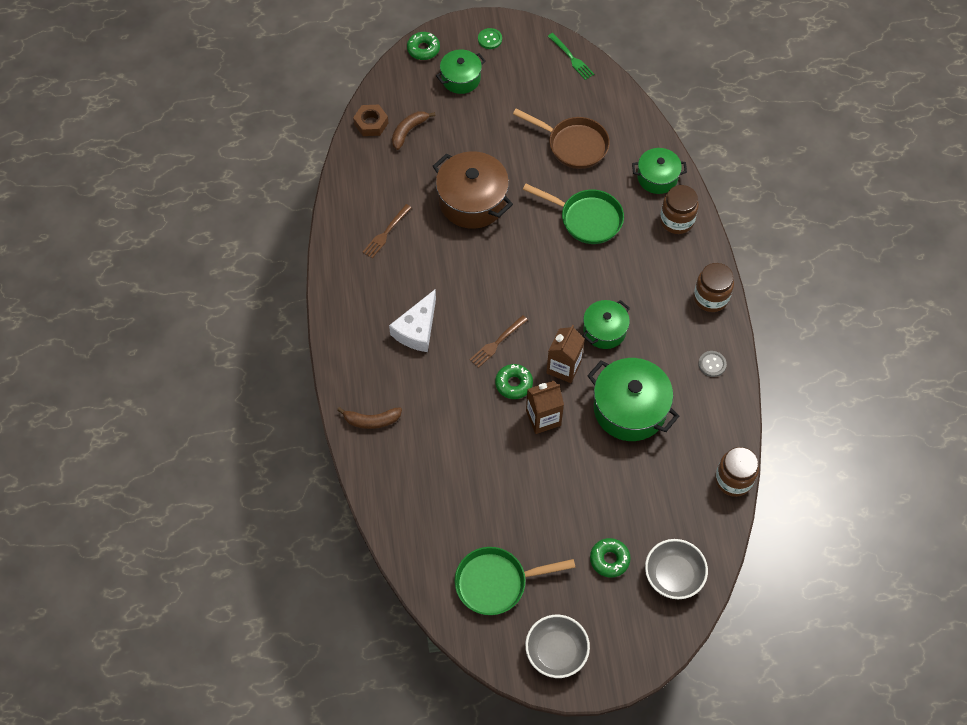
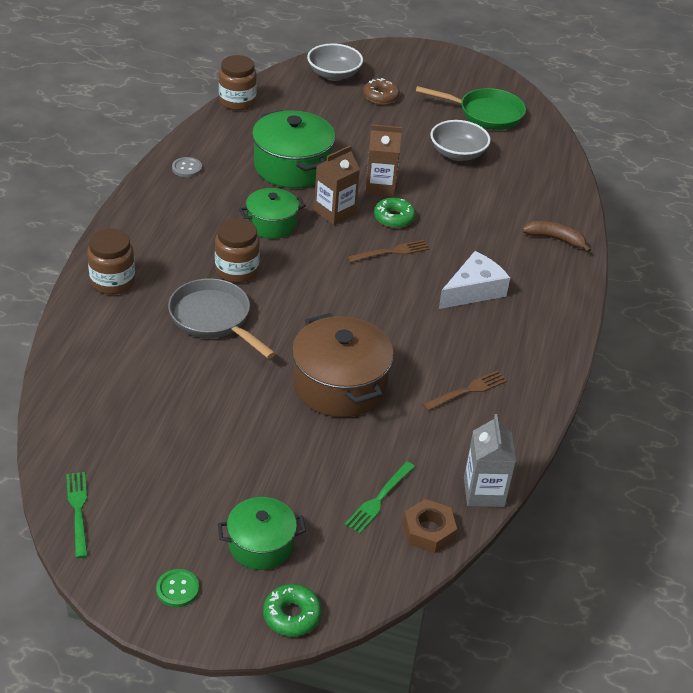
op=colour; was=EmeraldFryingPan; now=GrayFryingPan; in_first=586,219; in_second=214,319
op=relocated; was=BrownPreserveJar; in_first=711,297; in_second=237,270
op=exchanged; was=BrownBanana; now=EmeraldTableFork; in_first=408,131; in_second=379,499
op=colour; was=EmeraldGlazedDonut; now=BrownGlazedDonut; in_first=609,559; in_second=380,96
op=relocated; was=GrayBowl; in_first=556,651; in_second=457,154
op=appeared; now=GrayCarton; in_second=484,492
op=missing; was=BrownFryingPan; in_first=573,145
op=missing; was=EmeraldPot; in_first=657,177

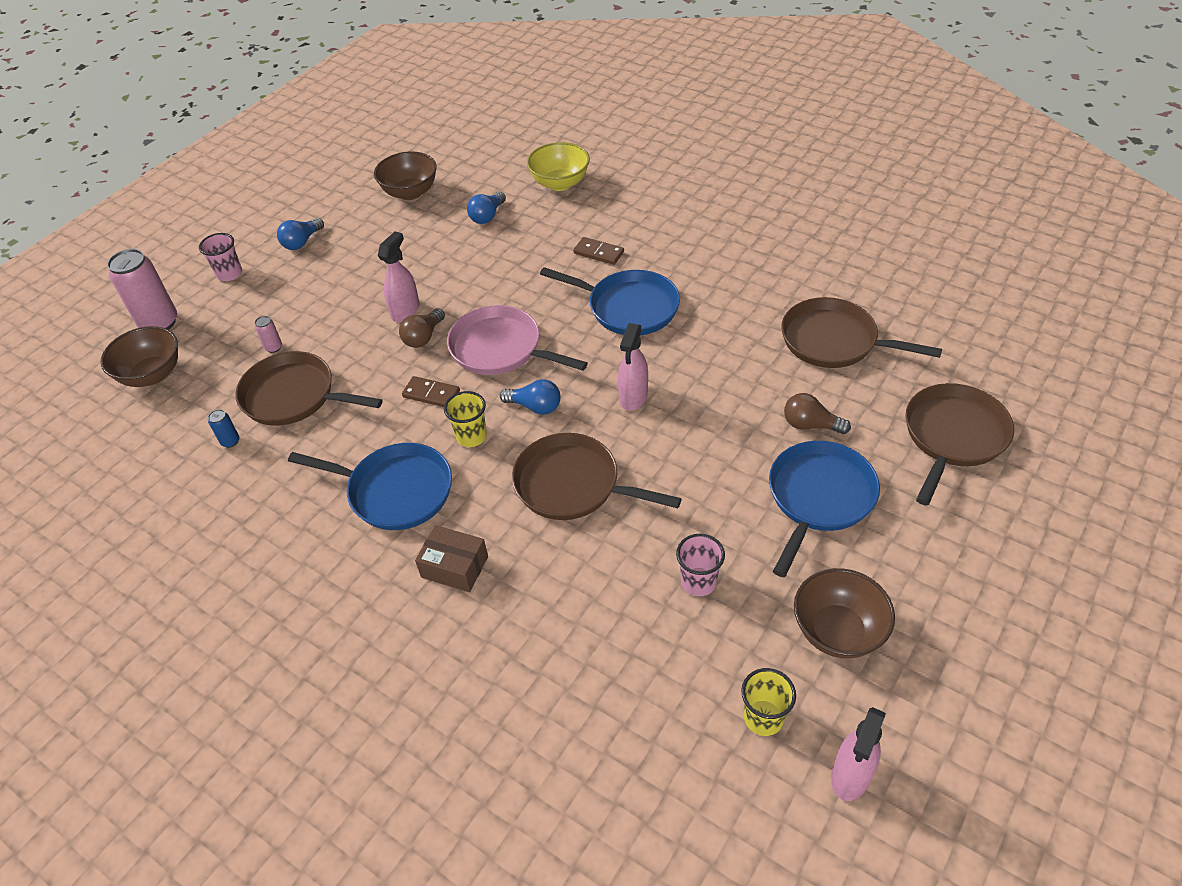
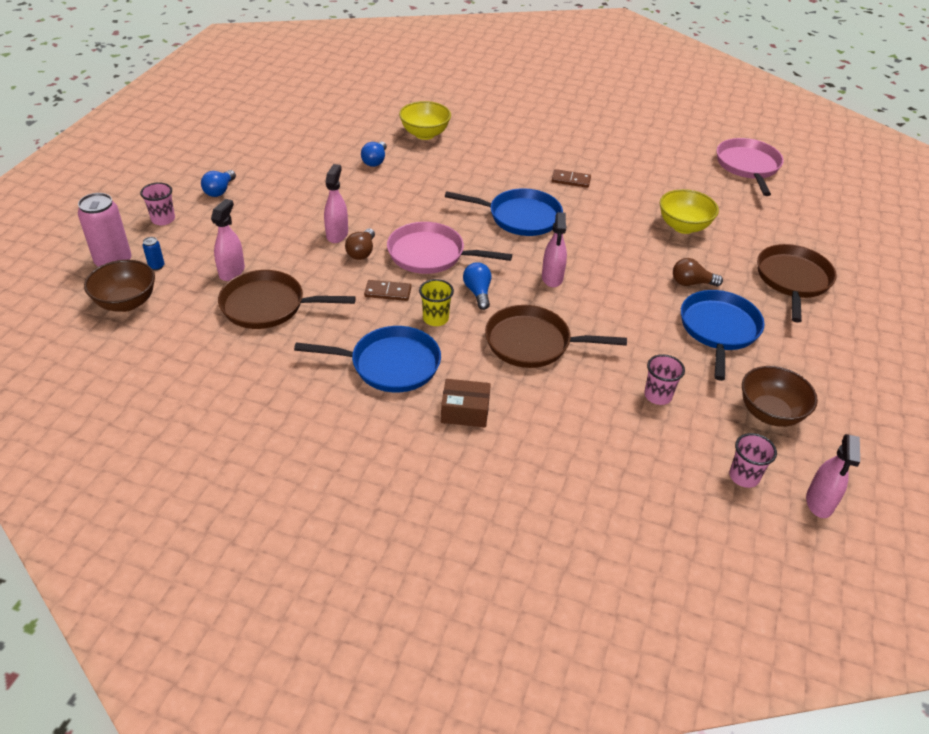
op=relocated; was=CobaltCan; in_first=230,441; in_second=156,266
op=exchanged; was=PinkCan; now=PinkSprayBottle; in_first=274,347; in_second=232,271
op=spun; was=CobaltLightBulb; in_first=535,406; in_second=478,292; clockwise=-105
op=relocated; was=BrownDominoTile; in_first=598,253; in_second=571,180
op=exchanged; was=BrownFryingPan; now=BrightYellowBowl; in_first=833,341; in_second=683,226
op=appeared; now=PinkFryingPan; in_second=748,166
op=colour; was=BrightYellowCup; now=PinkCup; in_first=763,718; in_second=744,476
op=missing; was=BrownBowl; in_first=410,192

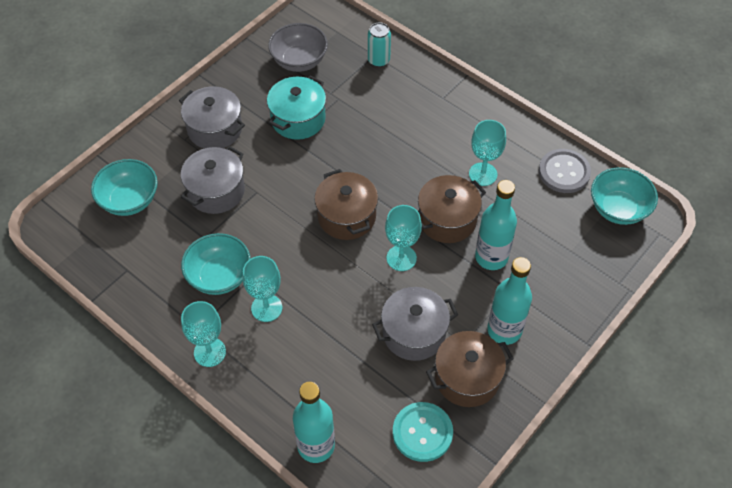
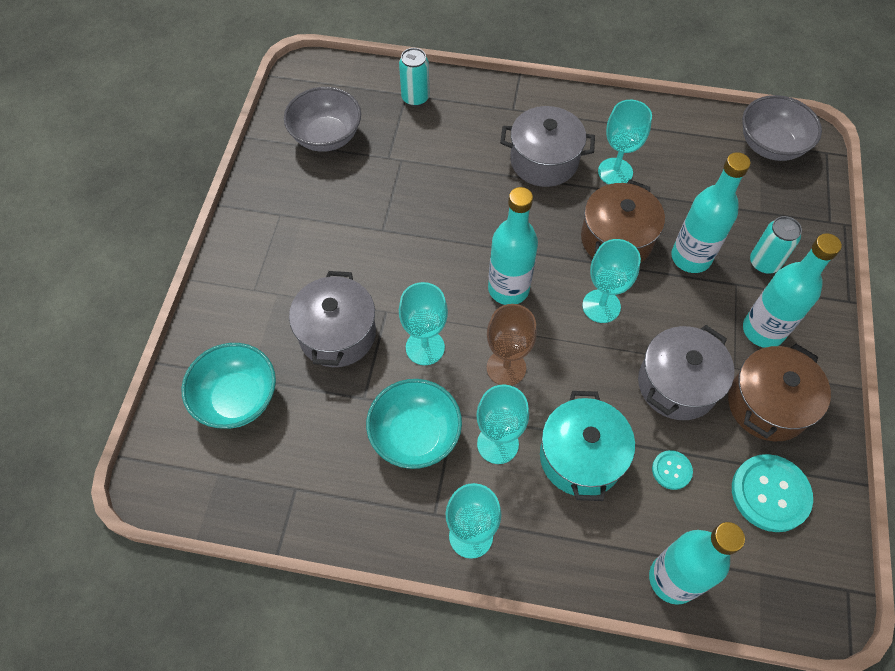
op=appeared; now=TurquoiseGoblet; in_second=425,347
op=appeared; now=BrownGoblet; in_second=506,368
op=exchanged; was=BrownPot; now=TurquoiseDrinkBottle; in_first=346,216; in_second=508,289
op=relocated; was=GrayPot; in_first=215,129; in_second=544,161
op=relocated; was=TurquoisePot; in_first=298,119; in_second=581,457
op=appeared; now=TurquoiseShirtButton; in_second=671,470
op=colour; was=TurquoiseBowl; now=GrayBowl; in_first=618,209; in_second=770,145
op=appeared; now=TurquoiseCan; in_second=764,263
op=missing; was=GrayShirtButton; in_first=564,172

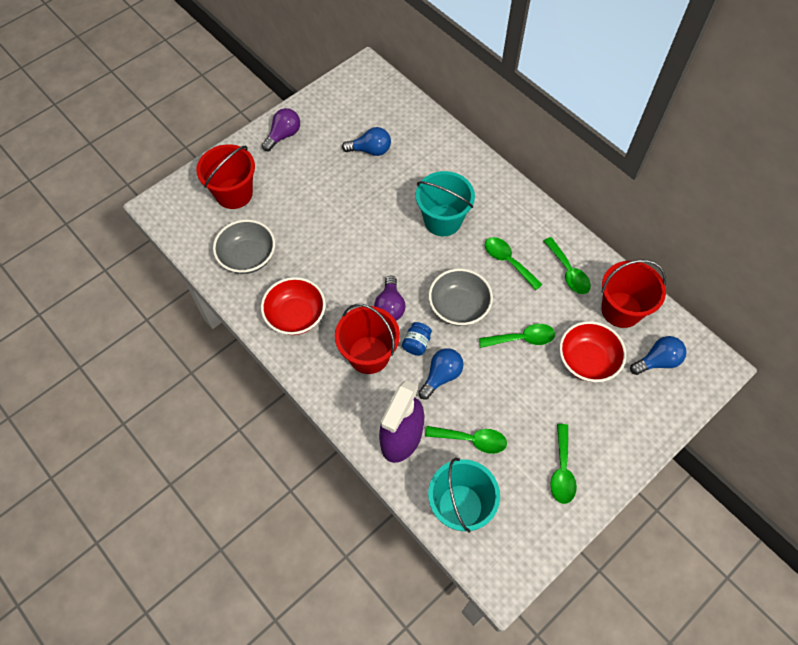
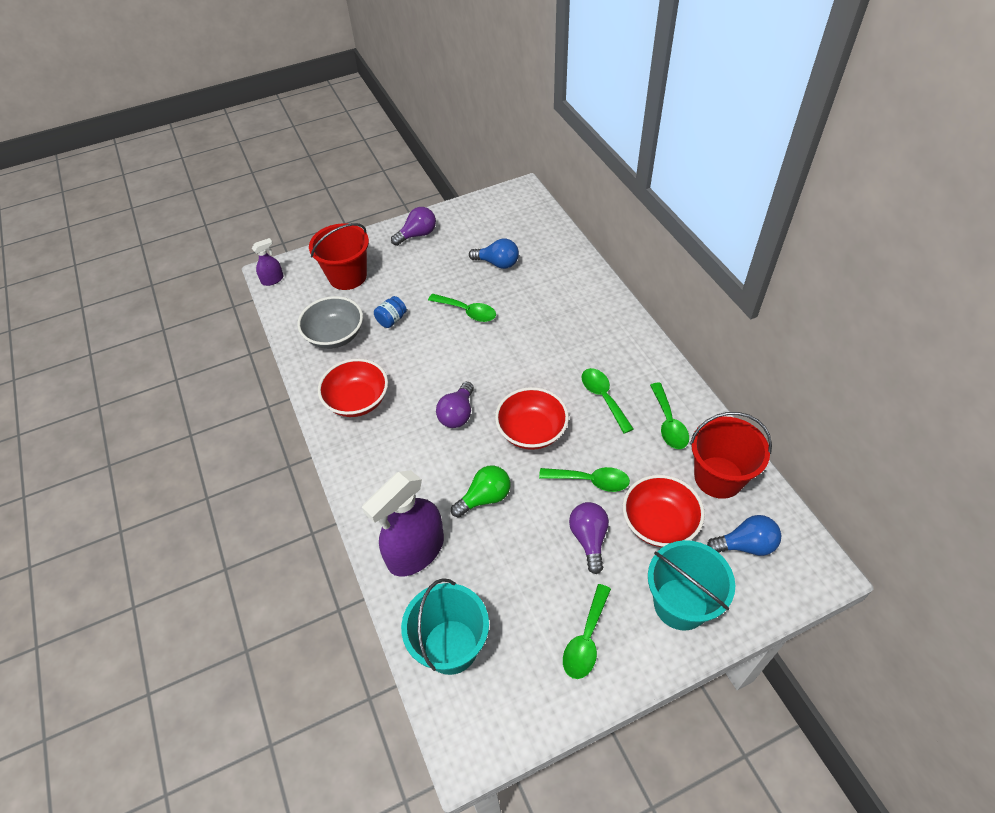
op=appeared; now=VioletSprayBottle; in_second=272,280
op=relocated; was=CobaltPreserveJar; in_first=416,344; in_second=391,320
op=relocated; was=EmeraldTablespoon; in_first=472,440; in_second=467,312
op=colour; was=CobaltLightBulb; now=EmeraldLightBulb; in_first=441,376; in_second=485,498
op=colour; was=GrayBowl; now=ScarletBowl; in_first=459,307; in_second=531,431
op=appeared; now=VioletLightBulb; in_second=589,539
op=relocated; was=TurquoiseBucket; in_first=442,220; in_second=680,604
op=missing; was=ScarletBucket; in_first=369,355

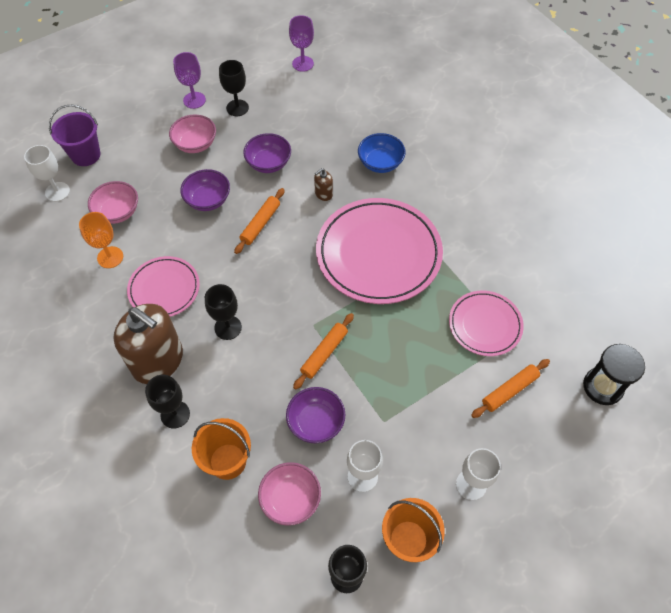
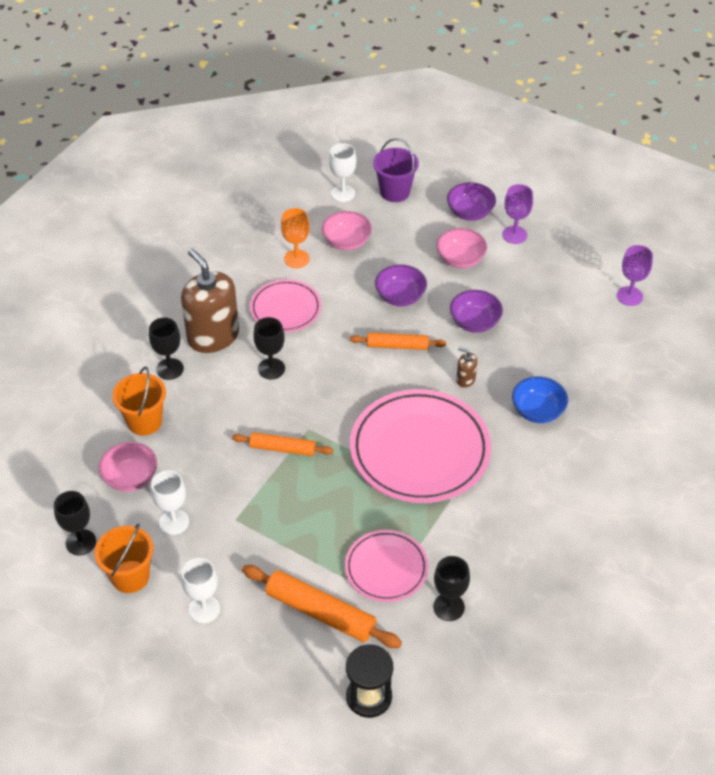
op=spun; was=BrownPumpBottle; in_first=158,361; in_second=213,336; clockwise=135
op=size; was=BrightOrangePastryRoller; in_first=509,390; in_second=320,612; ratio=1.6
op=relocated; was=EbonyGoblet; in_first=237,108; in_second=448,607
op=relocated; was=VioletBowl; in_first=316,422; in_second=470,213

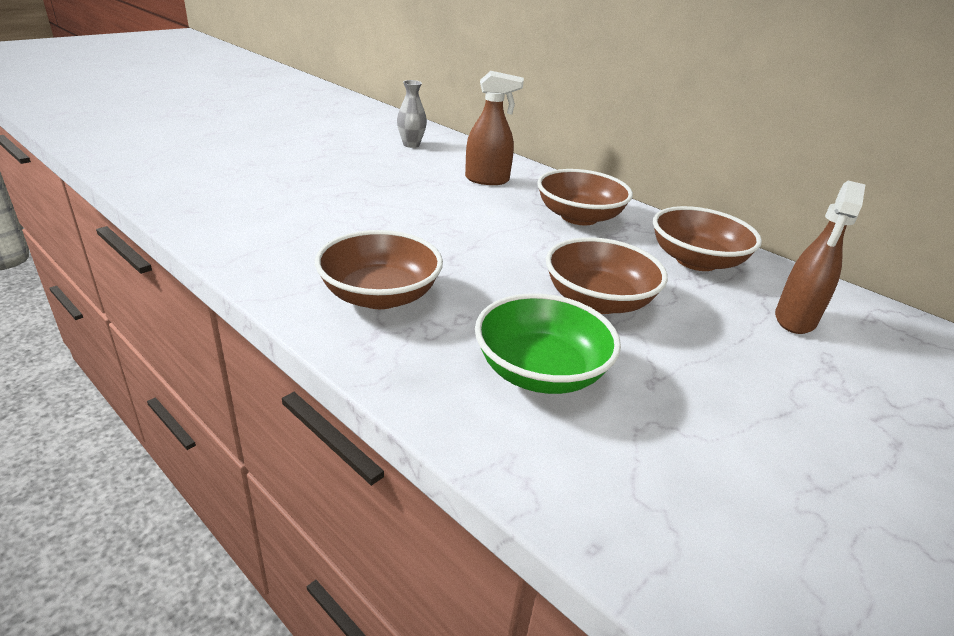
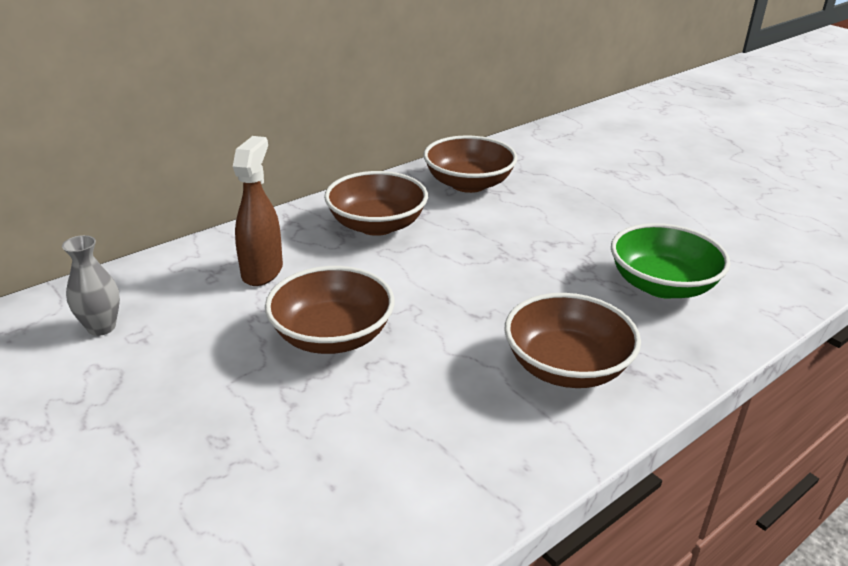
op=relocated; was=BrownBowl; in_first=598,301; in_second=332,336
op=missing; was=BrownSprayBottle; in_first=795,320

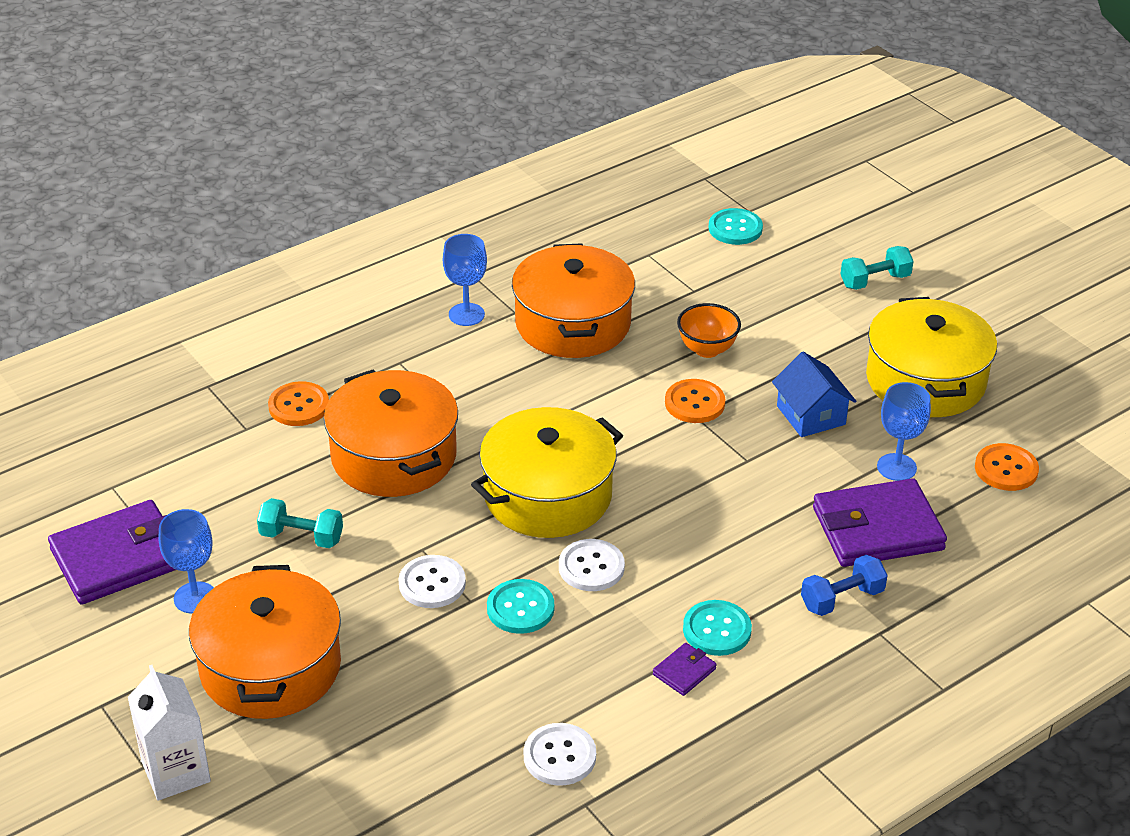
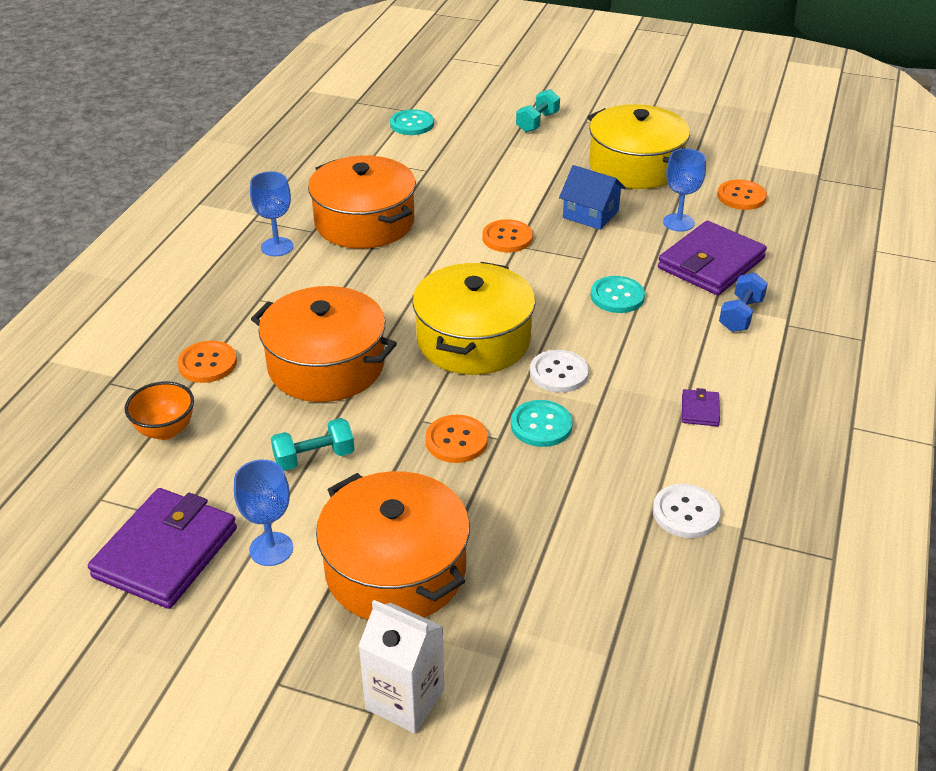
op=relocated; was=BrightOrangeBowl; in_first=707,349; in_second=165,430
op=colour; was=PureWhiteShirtButton; now=BrightOrangeShirtButton; in_first=432,583; in_second=456,440
op=relocated; was=TurquoiseShirtButton; in_first=717,630; in_second=617,296

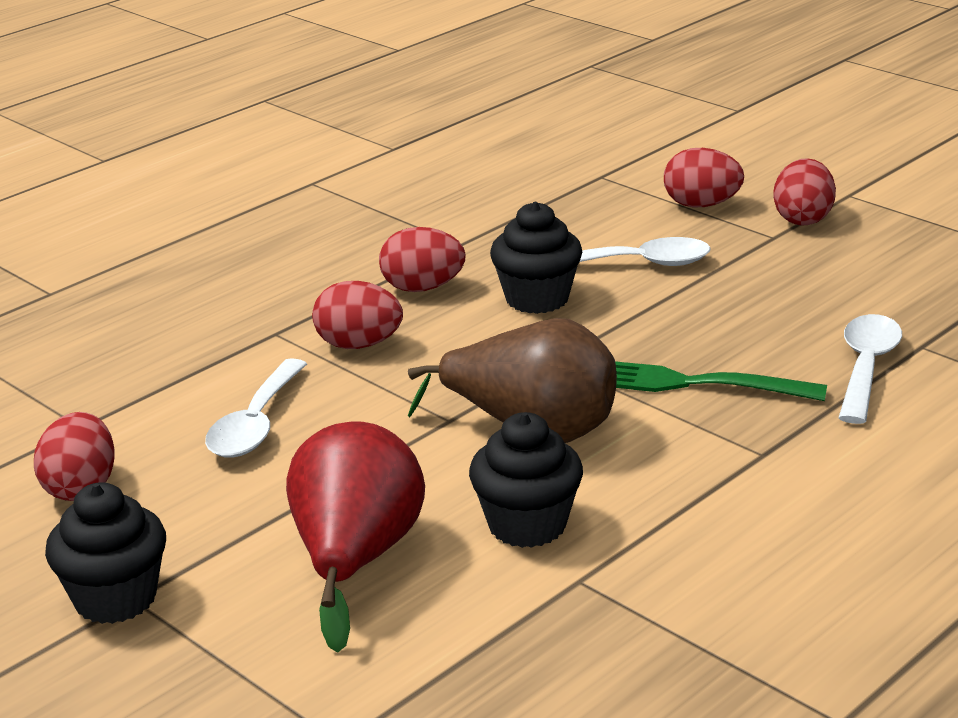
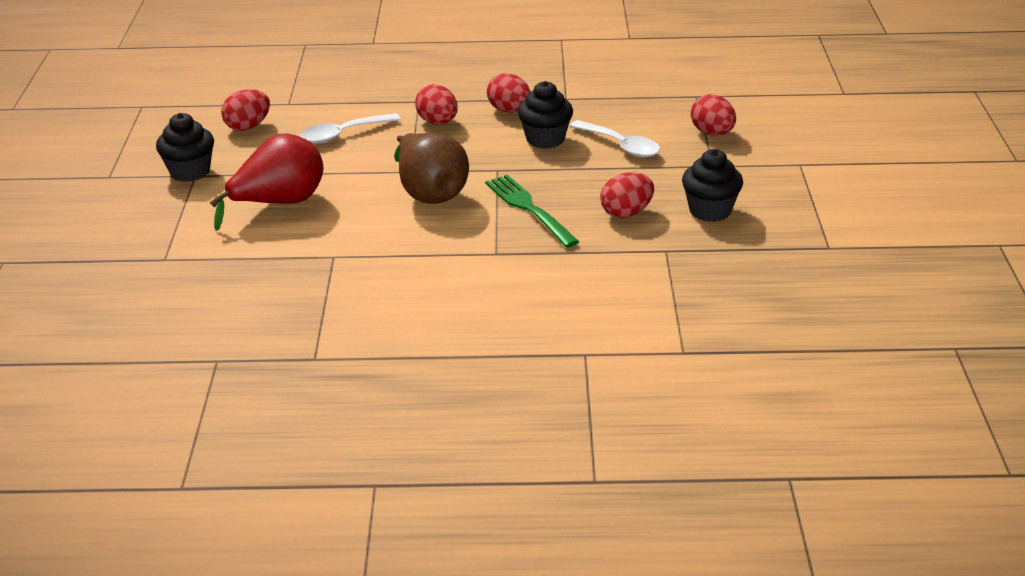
op=relocated; was=ScarletToyEgg; in_first=803,219; in_second=626,213
op=relocated; was=EbonyFairyCake; in_first=527,525; in_second=710,210
op=missing; was=PureWhiteTablespoon; in_first=866,367

